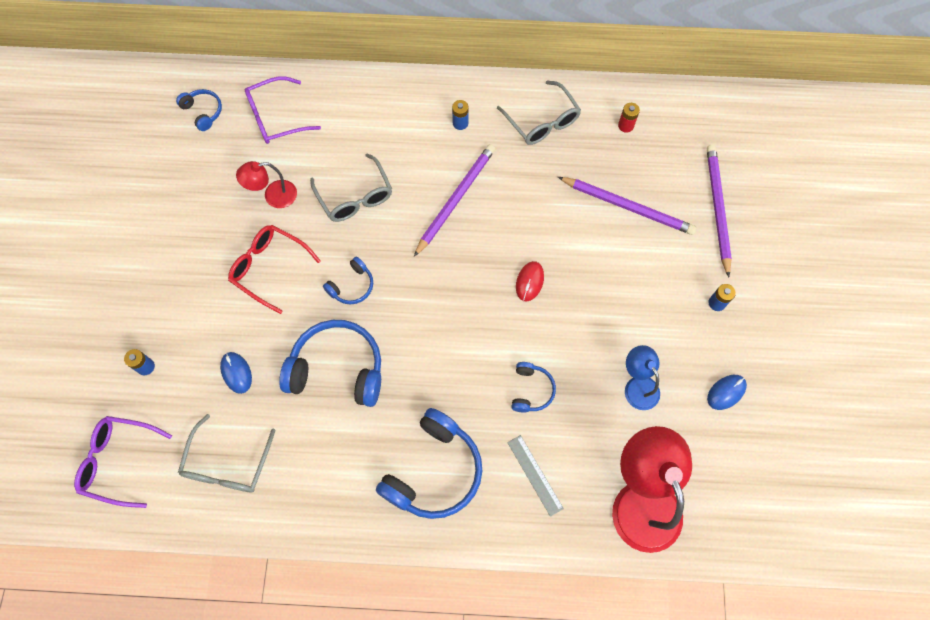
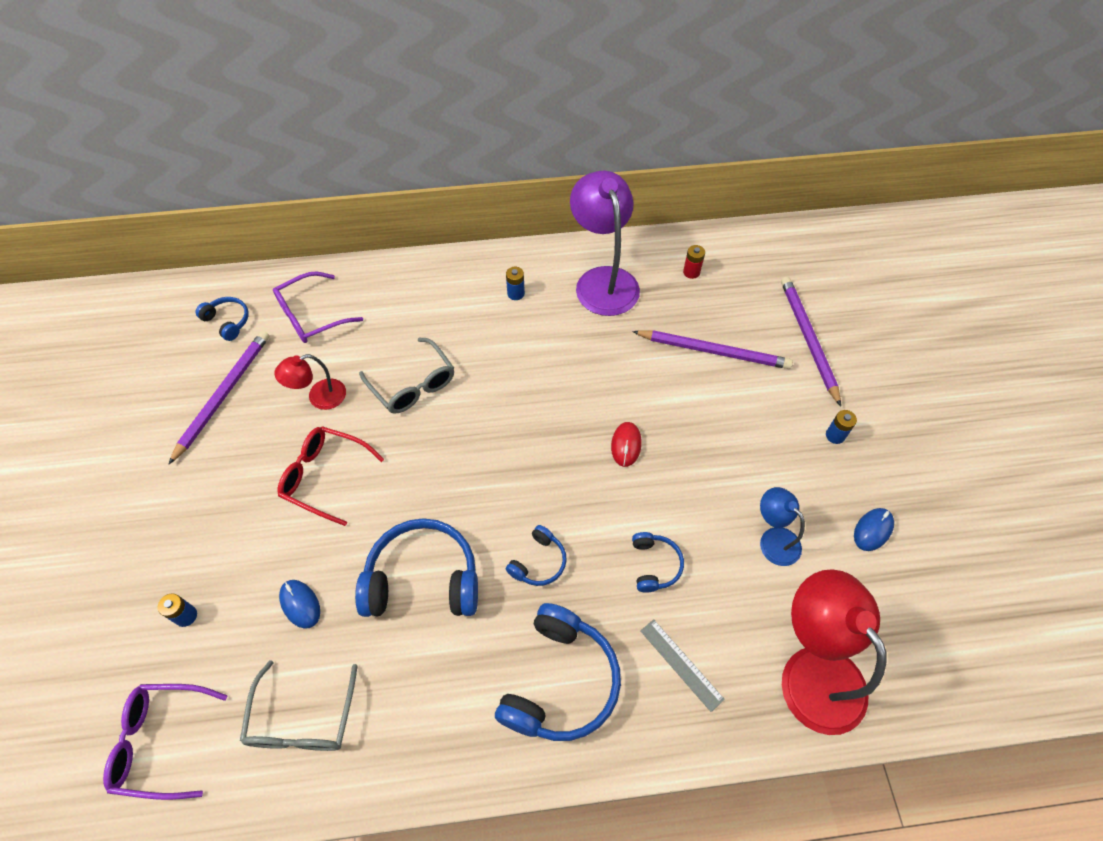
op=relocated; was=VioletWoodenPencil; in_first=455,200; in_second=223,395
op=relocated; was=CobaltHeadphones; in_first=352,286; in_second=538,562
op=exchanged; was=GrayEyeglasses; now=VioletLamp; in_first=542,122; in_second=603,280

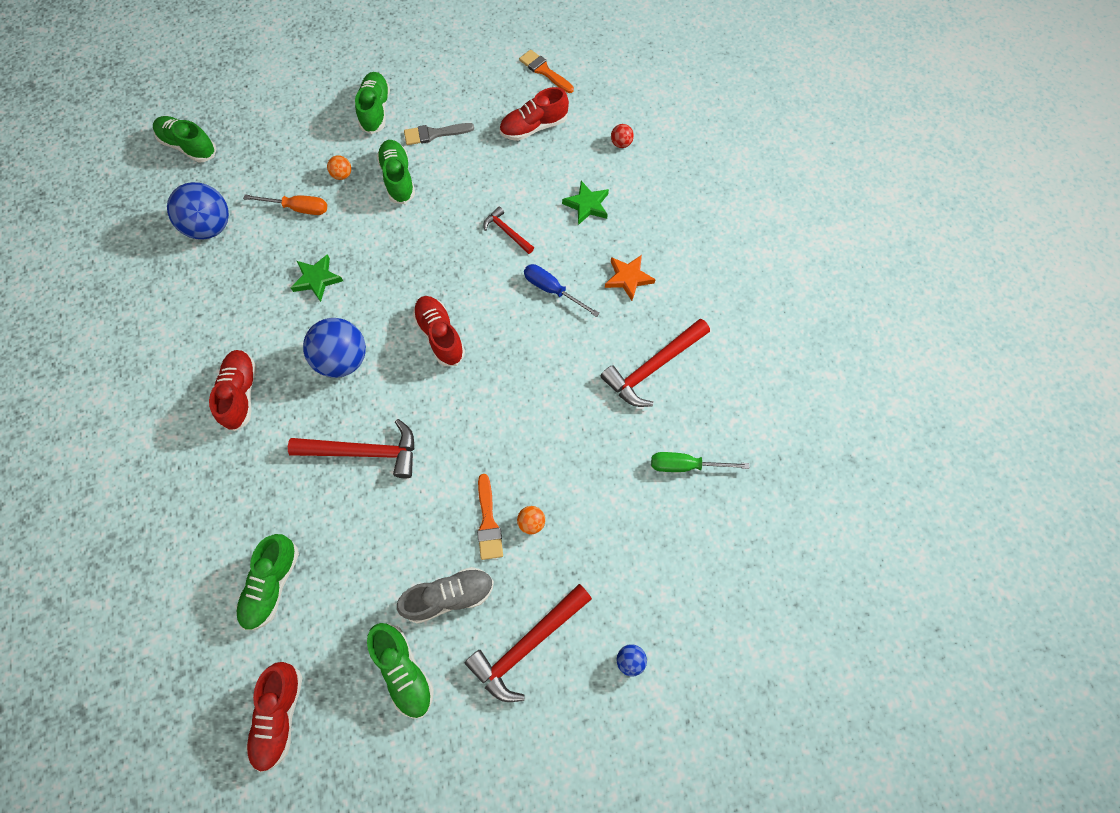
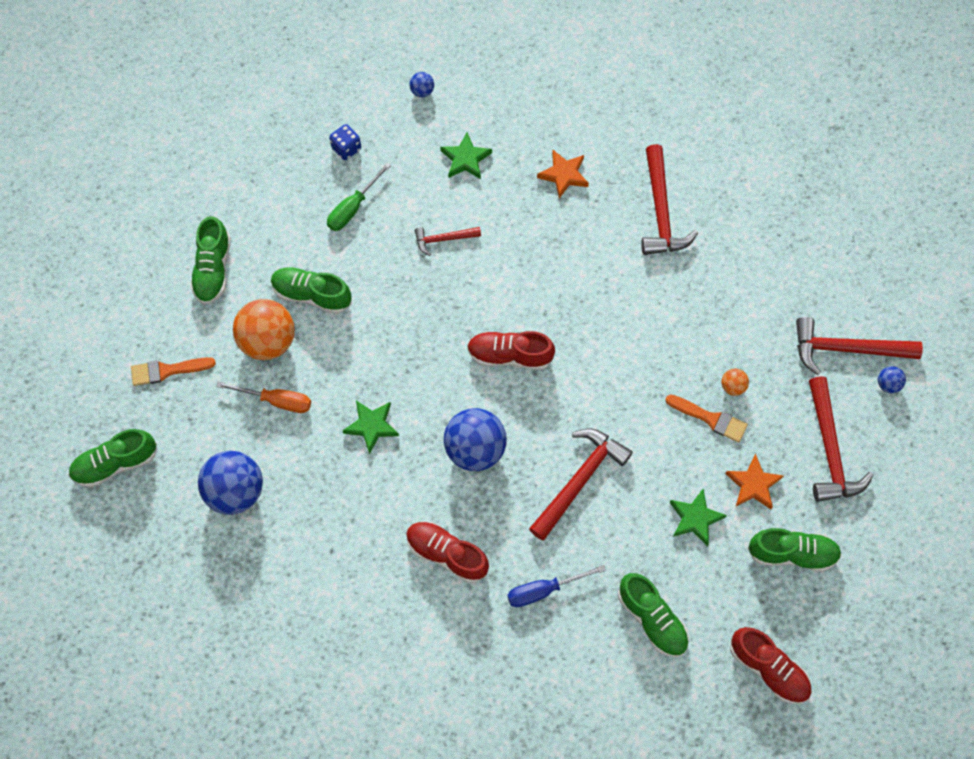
op=relocated; was=BrightOrangePaintBrush; in_first=544,71; in_second=167,370
op=spun; was=EmeraldShoe; in_first=375,110; in_second=213,269; clockwise=-120
op=spun; was=BrightOrangeScrewdriver; in_first=298,208; in_second=276,401; clockwise=60
op=size; was=BrightOrangeBall; in_first=342,175; in_second=268,341; ratio=2.25
op=relocated; was=EmeraldScrewdriver; in_first=685,465; in_second=353,208
op=exchanged; was=ScarletShoe; now=CobaltGameDie; in_first=534,127; in_second=346,148
op=colour; was=ScarletBall; now=CobaltBall; in_first=621,144; in_second=422,91
op=relocated; was=CobaltScrewdriver; in_first=552,290; in_second=544,590
op=appeared; now=EmeraldStar; in_second=695,518
op=exchanged; was=GrayShoe; now=BrightOrangeStar; in_first=449,596; in_second=753,484
op=appeared; now=ScarletCarpenter'sHammer; in_second=846,349
op=missing; was=GrayPaintBrush; in_first=434,134

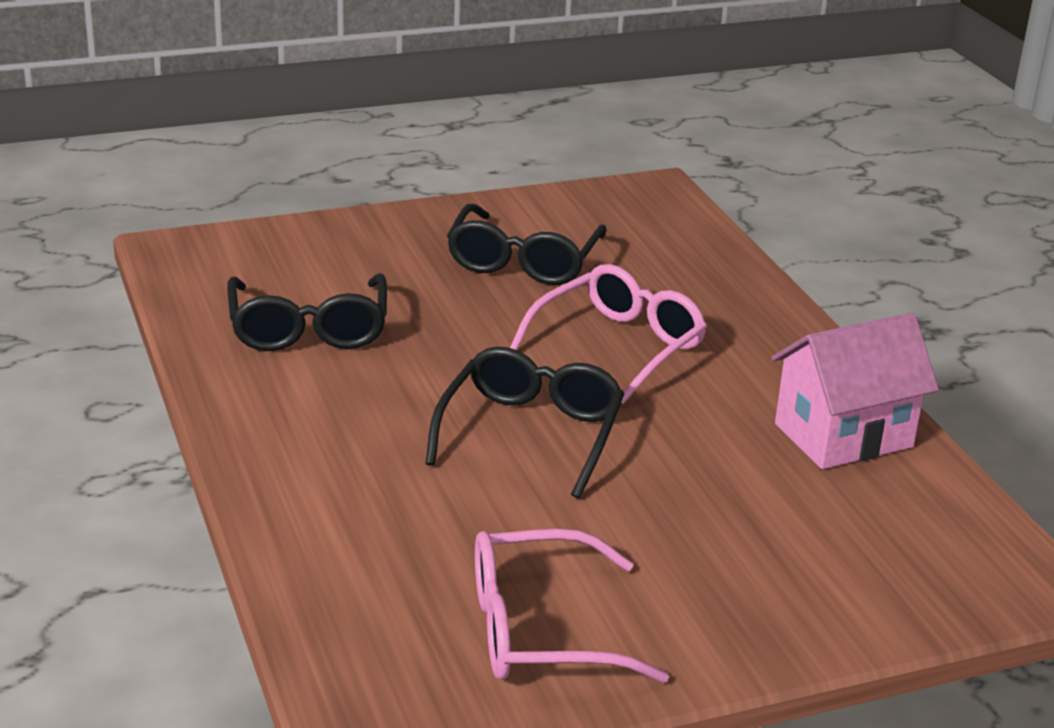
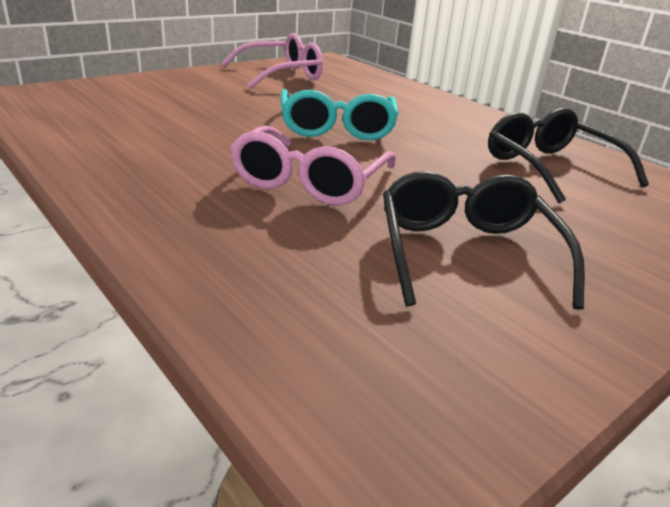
op=colour; was=EbonyEyeglasses; now=TurquoiseEyeglasses; in_first=530,433; in_second=337,128
op=missing; was=PinkHouse; in_first=843,435

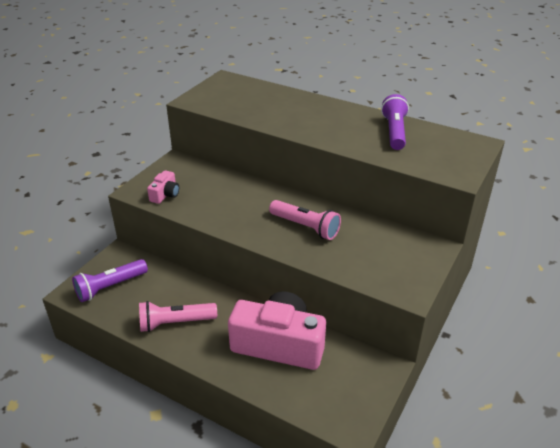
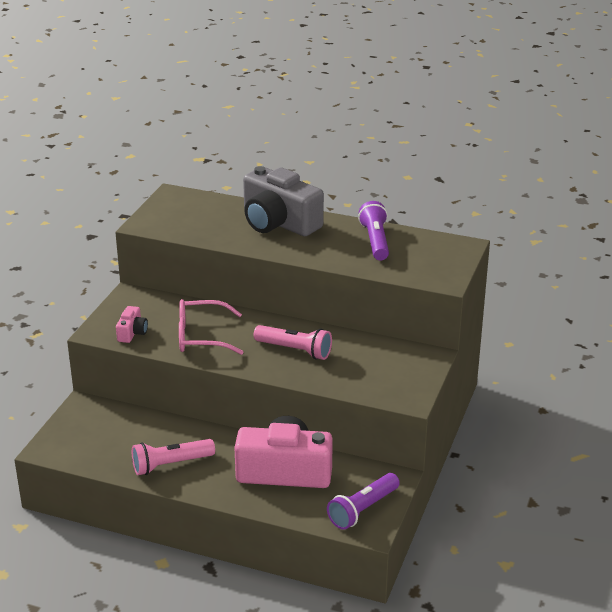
op=appeared; now=PinkEyeglasses; in_second=202,337
op=appeared; now=GrayCamera; in_second=278,223
op=relocated; was=VioletPocketTorch; in_first=110,287; in_second=363,509

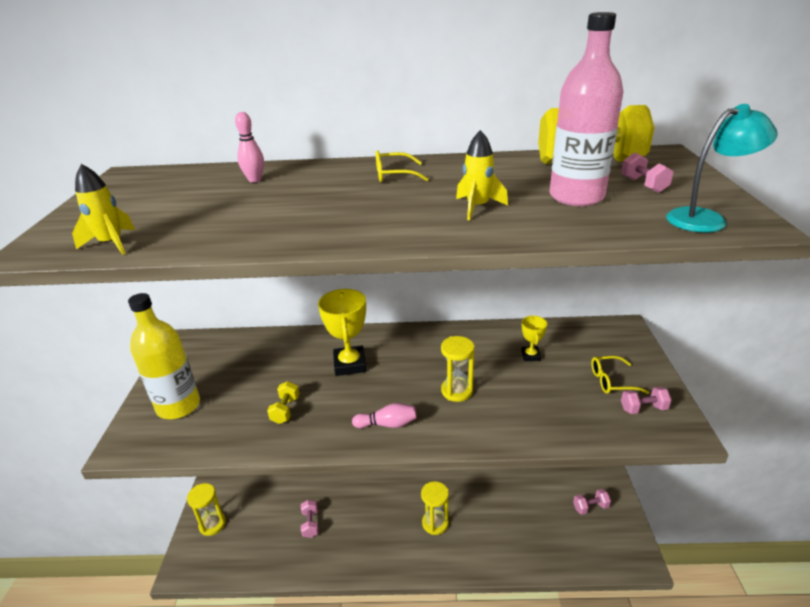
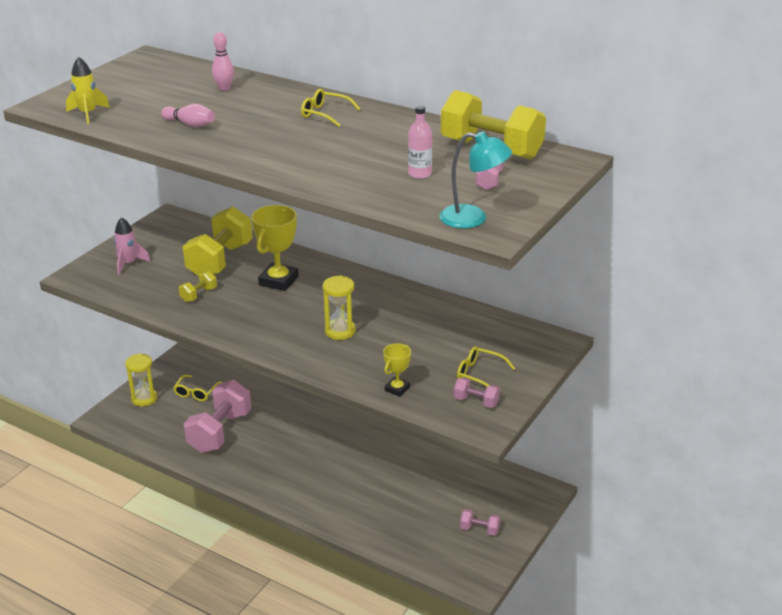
op=exchanged; was=BrightYellowDrinkBottle; now=PinkToyRocket; in_first=178,406; in_second=128,263
op=relocated; was=PinkSkittle; in_first=387,424; in_second=190,124
op=appeared; now=BrightYellowEyeglasses; in_second=196,392
op=appeared; now=BrightYellowDumbbell; in_second=220,261
op=size; was=PinkDumbbell; in_first=310,524; in_second=220,432; ratio=2.24
op=relocated; was=BrightYellowTrophy; in_first=530,356; in_second=397,389
op=size; was=PinkDrinkBottle; in_first=576,197; in_second=419,174; ratio=0.49
op=missing; was=BrightYellowSandTimer; in_first=435,523
op=missing; was=BrightYellowToyRocket; in_first=477,207

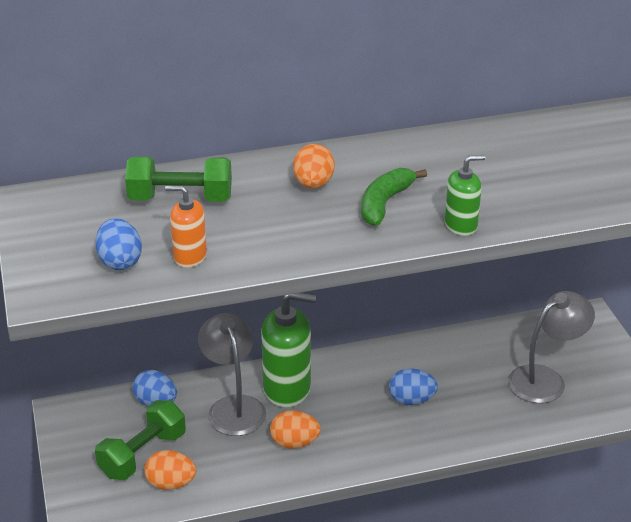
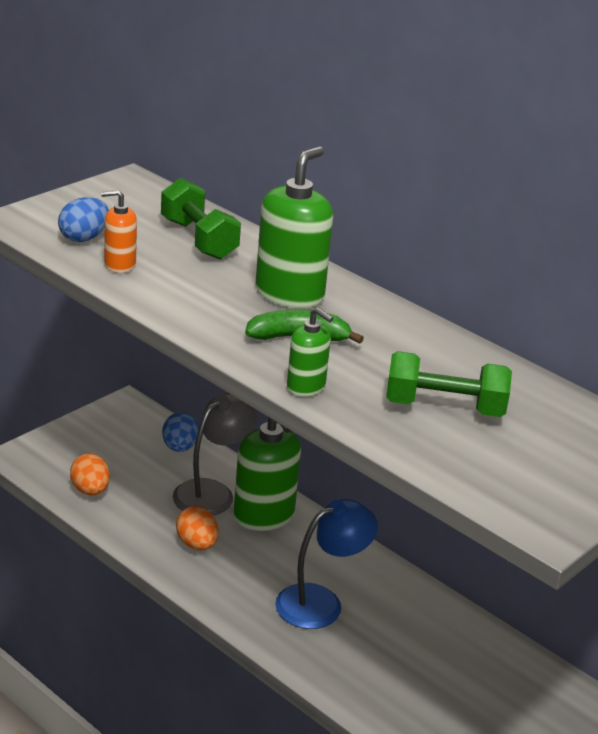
op=spun; was=BrightOrangePumpBottle; in_first=190,256; in_second=119,265; clockwise=-75
op=exchanged; was=BrightOrangeToyEgg; now=EmeraldPumpBottle; in_first=313,184; in_second=290,294
op=exchanged; was=CobaltToyEgg; now=CobaltLamp; in_first=411,400; in_second=321,602
op=relocated; was=EmeraldDumbbell; in_first=143,454; in_second=444,407
op=missing; was=GrayLamp; in_first=545,379

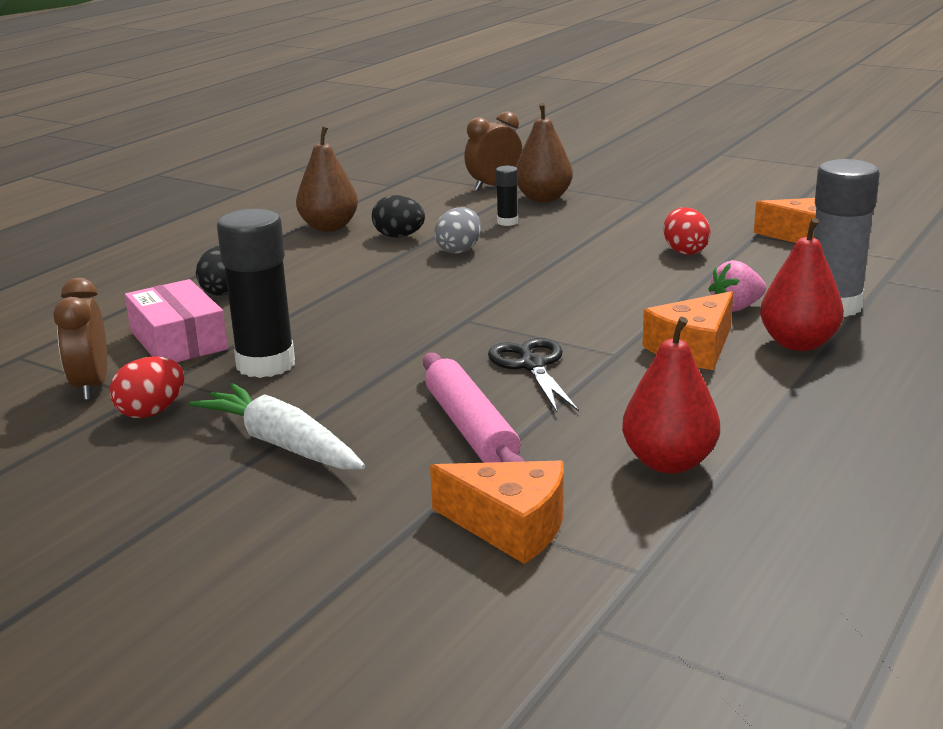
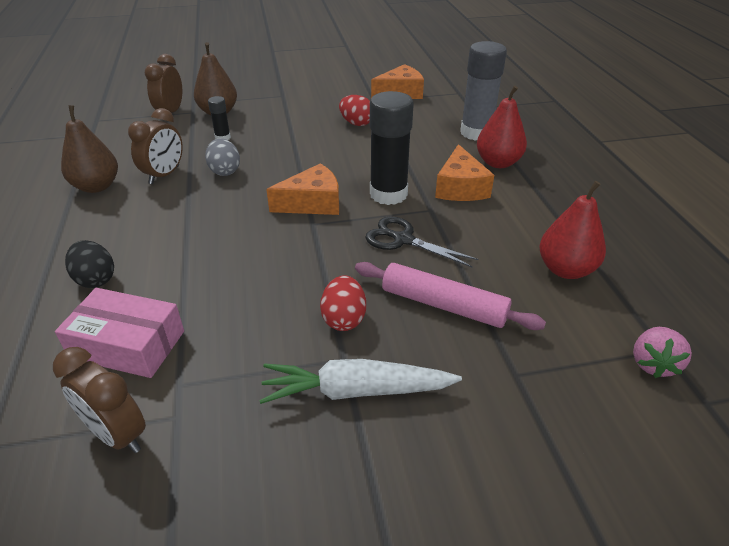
op=exchanged; was=EbonyToyEgg; now=BrownClock; in_first=399,236; in_second=164,175
op=relocated; was=BrightOrangePieceOfCheese; in_first=510,526; in_second=312,203
op=relocated; was=ScarletToyEgg; in_first=151,412; in_second=344,319
op=relocated; was=EbonyGlueStick; in_first=266,364; in_second=388,194
op=relocated; was=PinkToyStrawberry; in_first=736,308; in_second=653,364

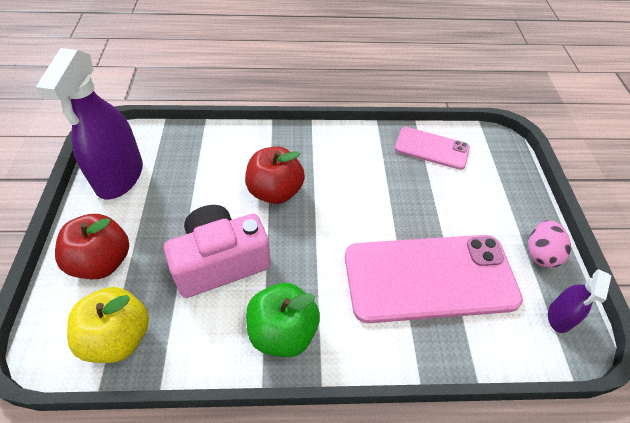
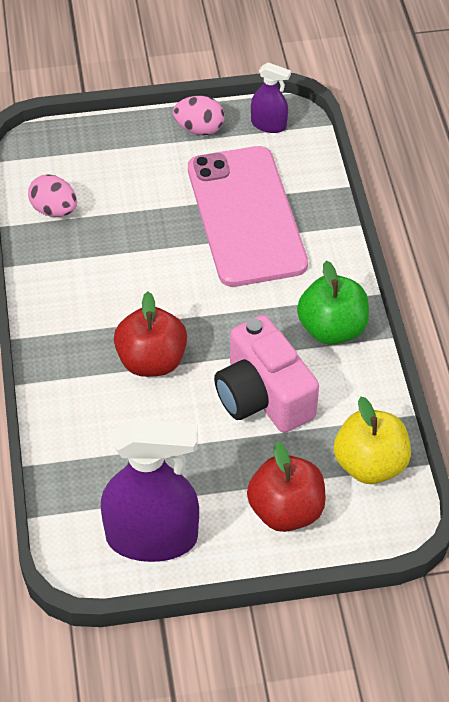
op=exchanged; was=PinkPhone; now=PinkToyEgg; in_first=431,148; in_second=54,210

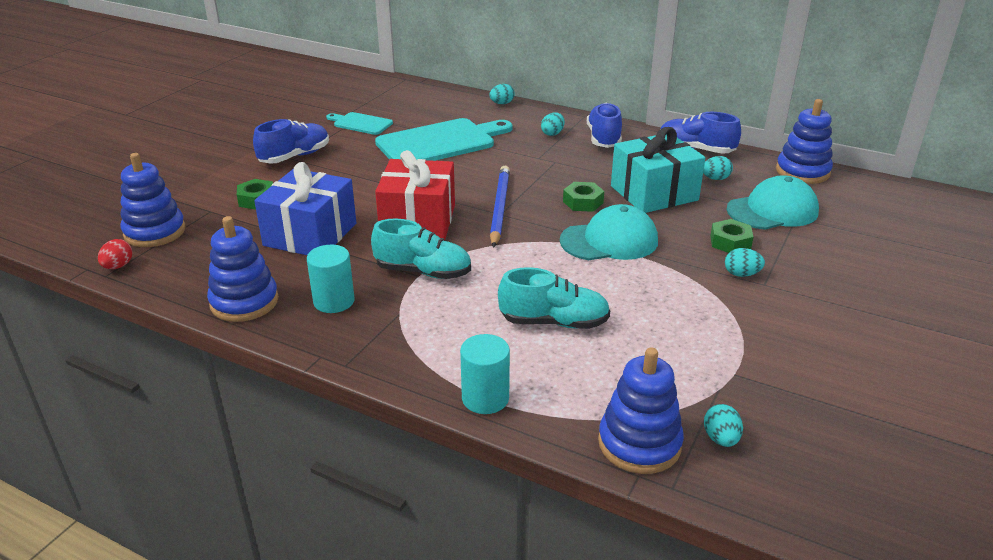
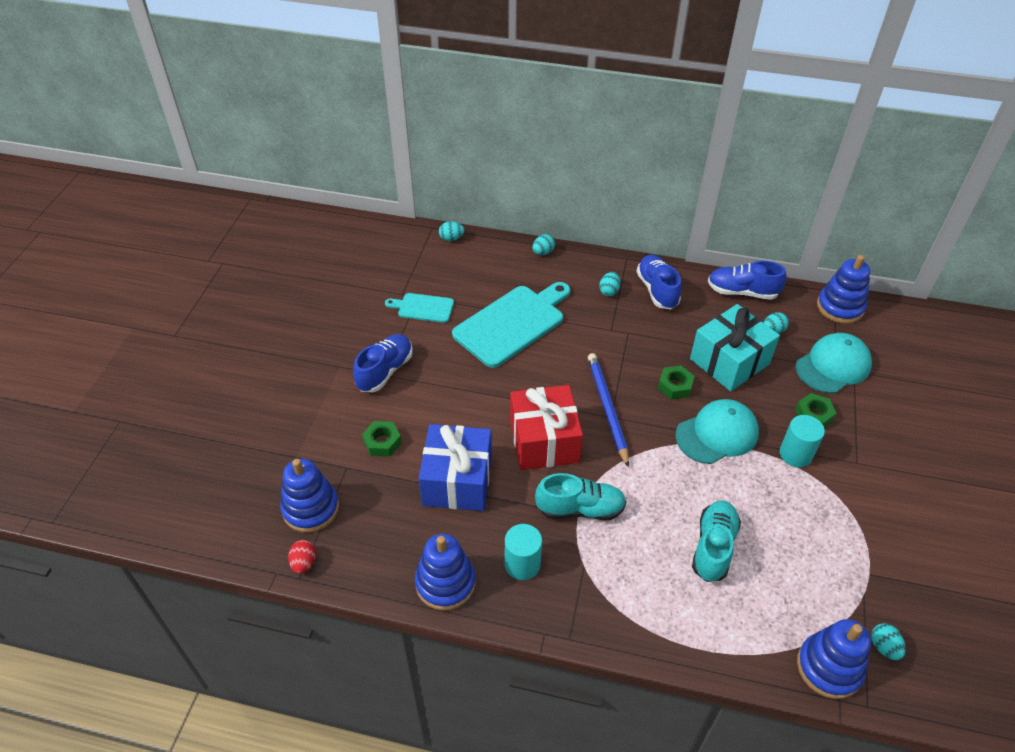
op=relocated; was=TurquoiseToyEgg; in_first=741,274; in_second=451,238
op=spun; was=TurquoiseShoe; in_first=554,322; in_second=713,547; clockwise=-60
op=relocated; was=TurquoiseSolidCylinder; in_first=485,398; in_second=795,454

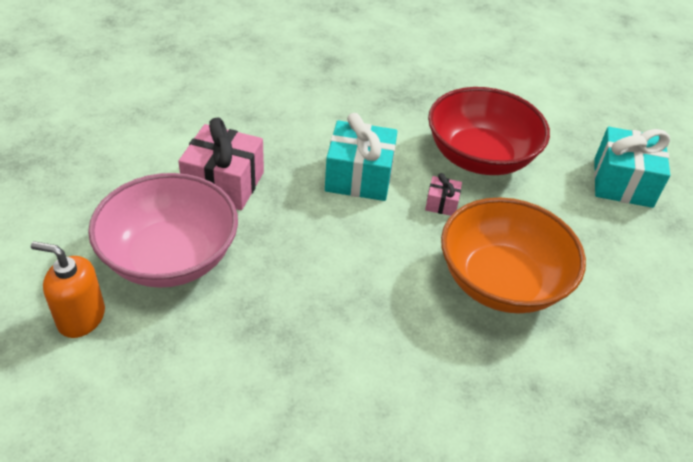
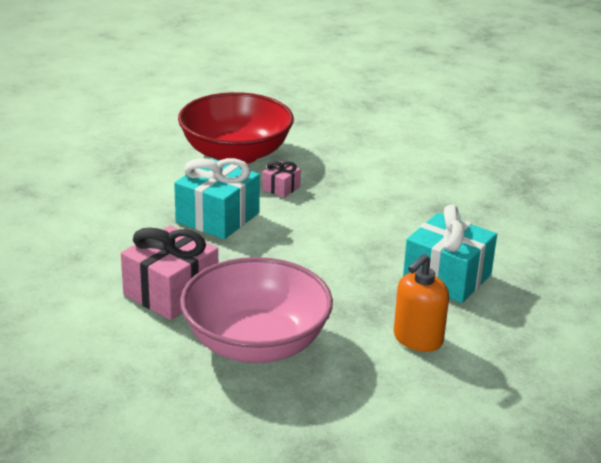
op=relocated; was=BrightOrangePumpBottle; in_first=81,317; in_second=417,339
op=relocated; was=TurquoisePresent; in_first=622,183; in_second=447,277
op=missing; was=BrightOrangeBowl; in_first=501,281

